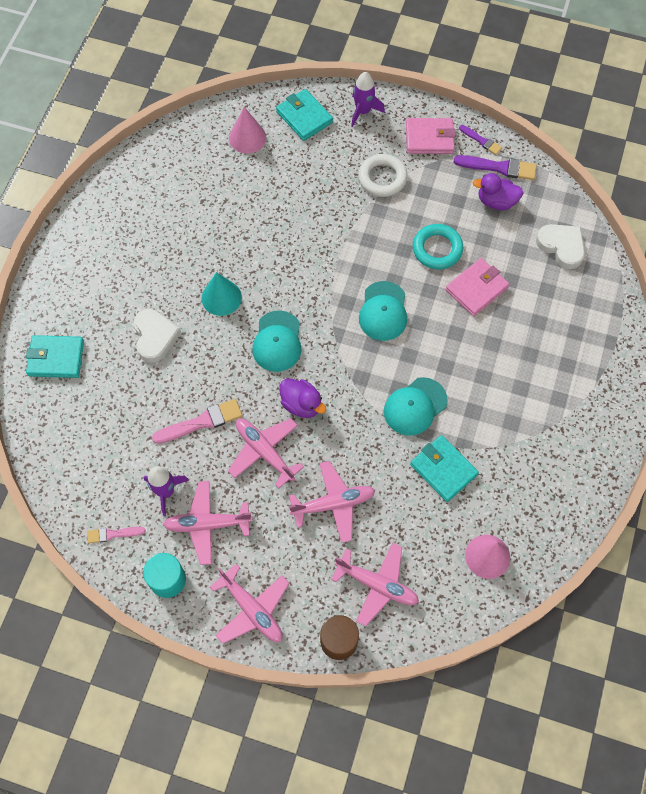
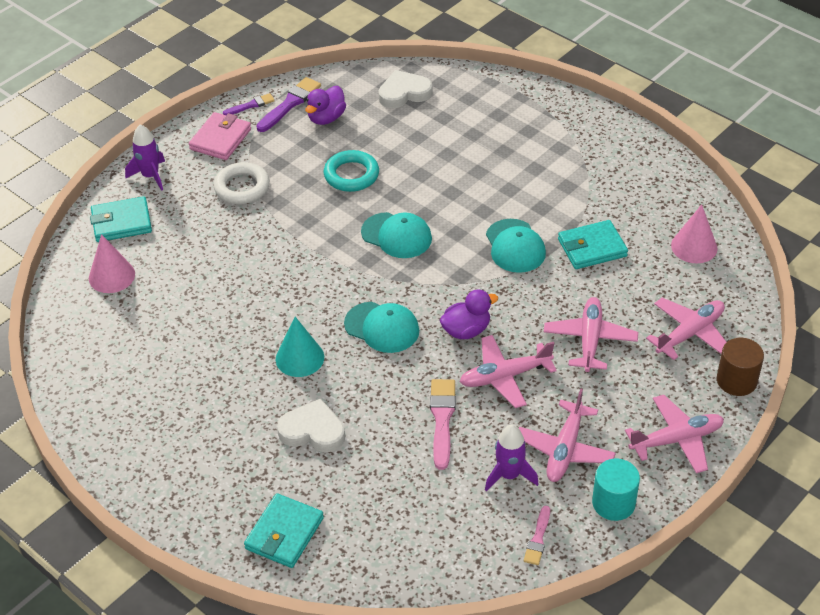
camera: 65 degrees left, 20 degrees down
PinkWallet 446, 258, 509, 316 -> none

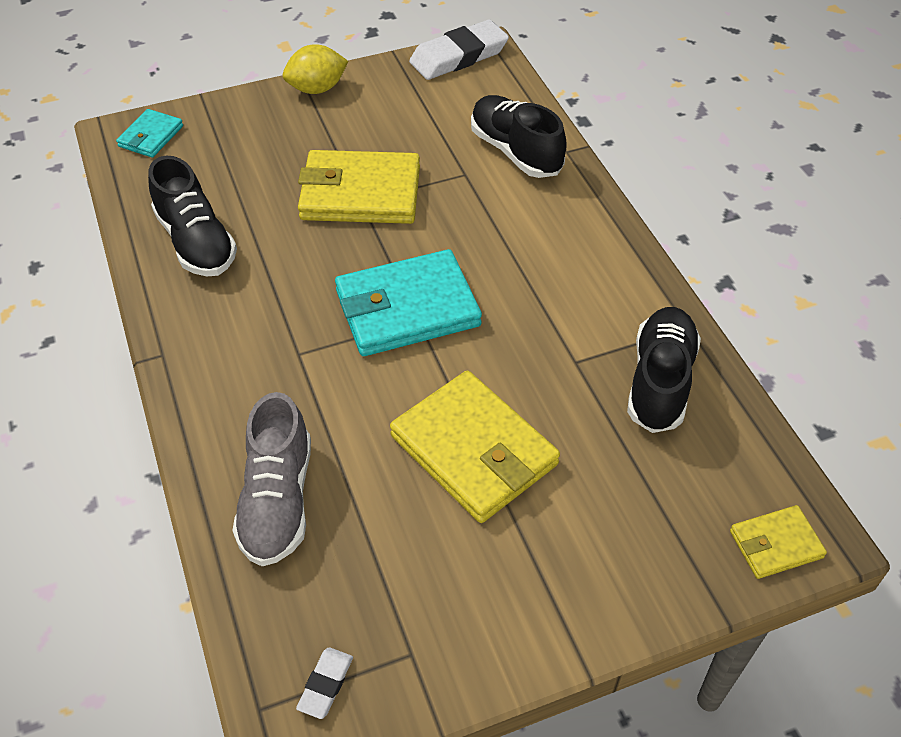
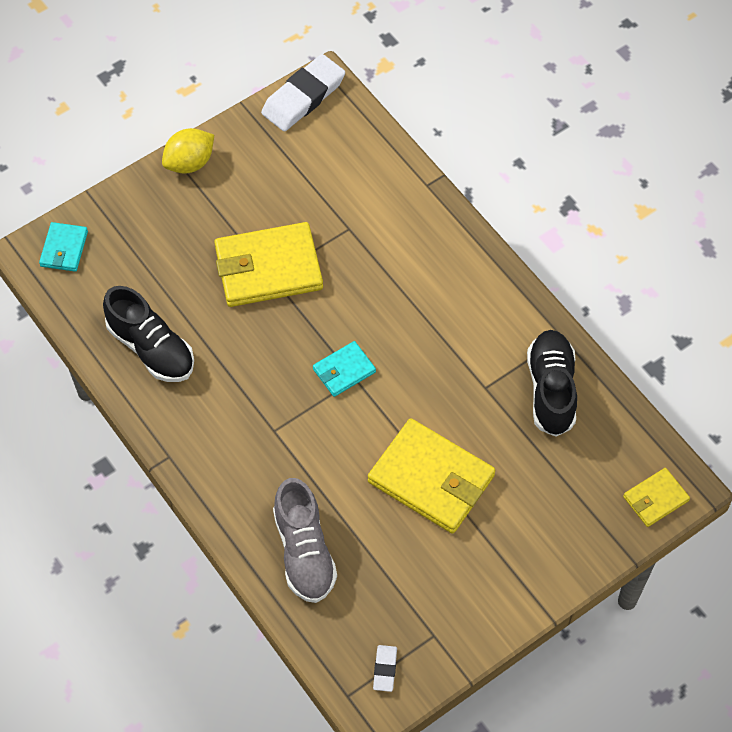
camera: 15 degrees left, 10 degrees up
TurquoiseWallet 335, 249, 482, 356 -> TurquoiseWallet 313, 341, 376, 397, x0.51
BlackShoe 471, 95, 567, 178 -> none

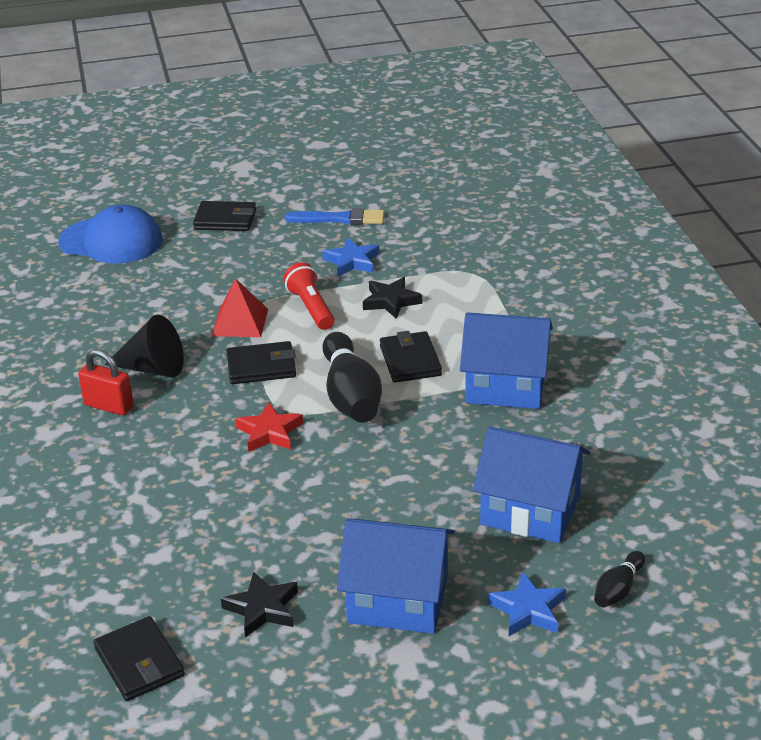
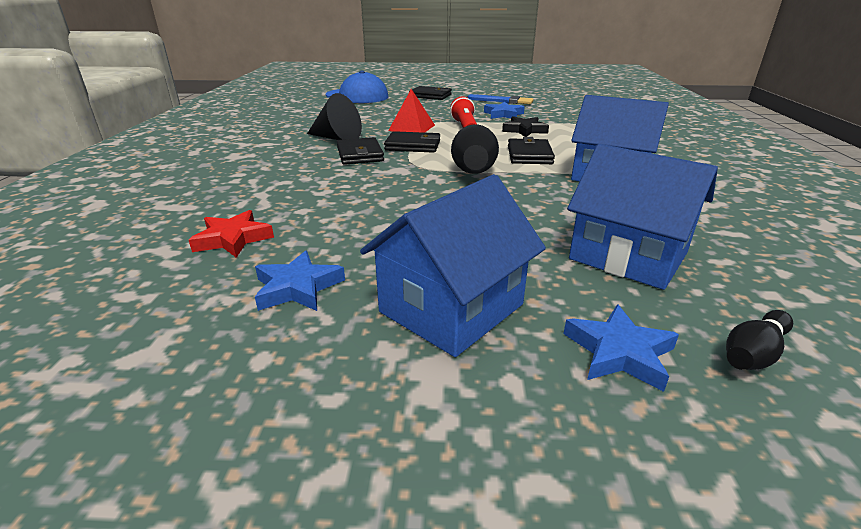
camera: 15 degrees right, 5 degrees down
RedPadlock 78, 349, 134, 415 -> none
BlackWallet 93, 616, 185, 701 -> BlackWallet 337, 137, 384, 165, shifted
BlackStar 221, 571, 298, 638 -> BlueStar 255, 250, 345, 311
RedStar 235, 402, 303, 452 -> RedStar 189, 210, 274, 258, shifted
BlueHouse 337, 518, 455, 634 -> BlueHouse 360, 174, 546, 357, 75 degrees counterclockwise

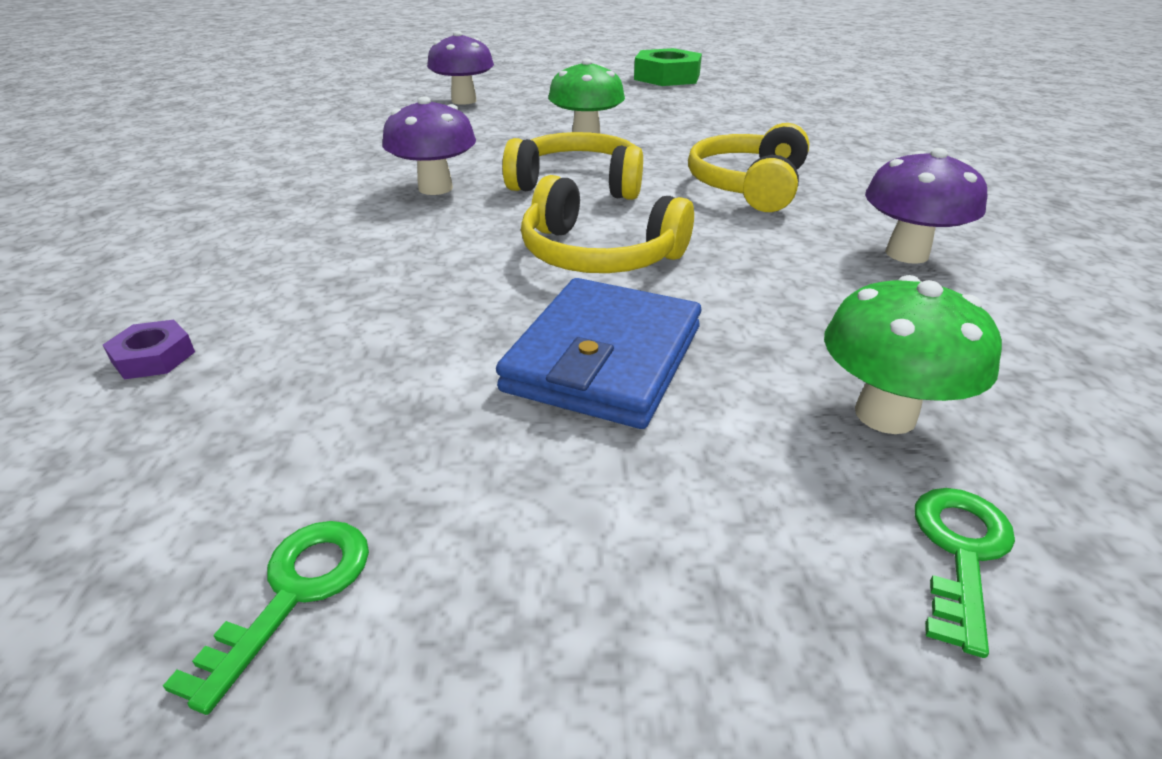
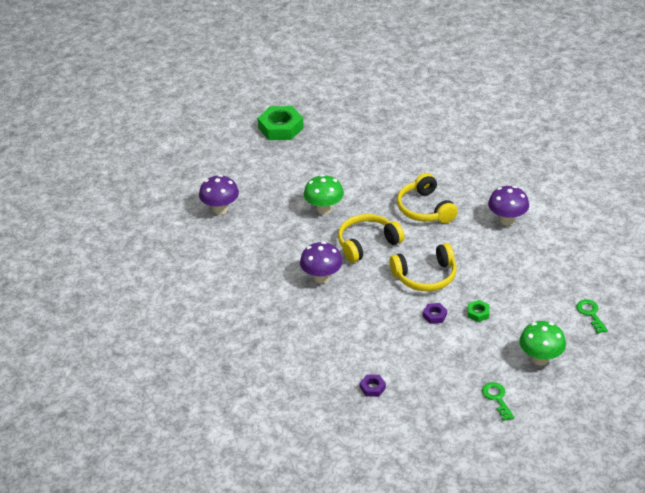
camera: 40 degrees left, 5 degrees up
BlueWallet 496, 278, 701, 429 -> GreenNut 468, 300, 490, 322
GreenMushroom 824, 275, 1002, 434 -> GreenMushroom 519, 321, 566, 365, shifted
none -> PurpleNut 423, 303, 447, 324

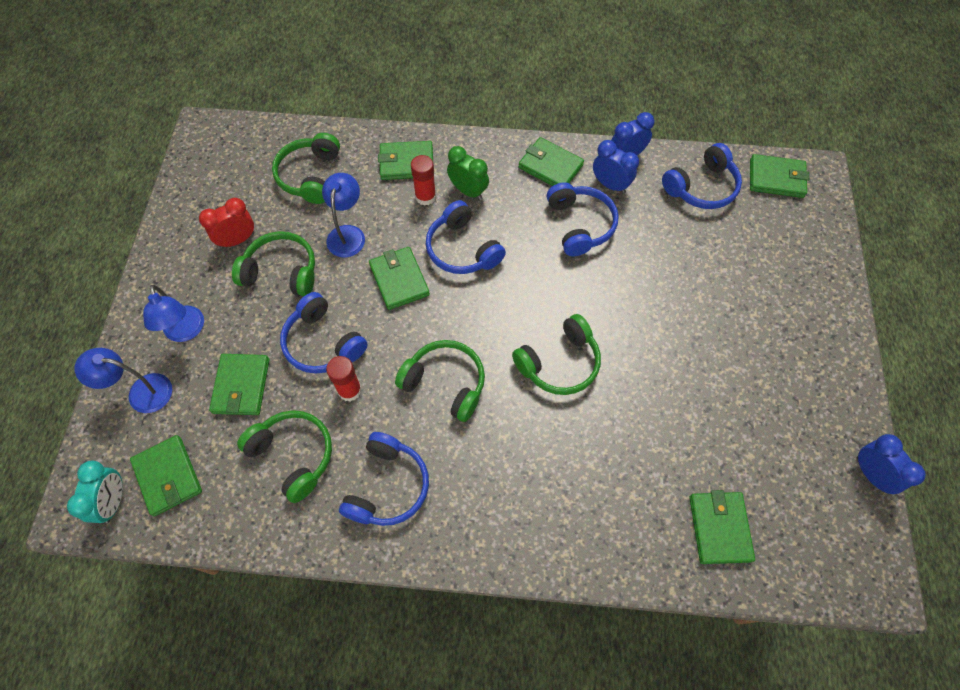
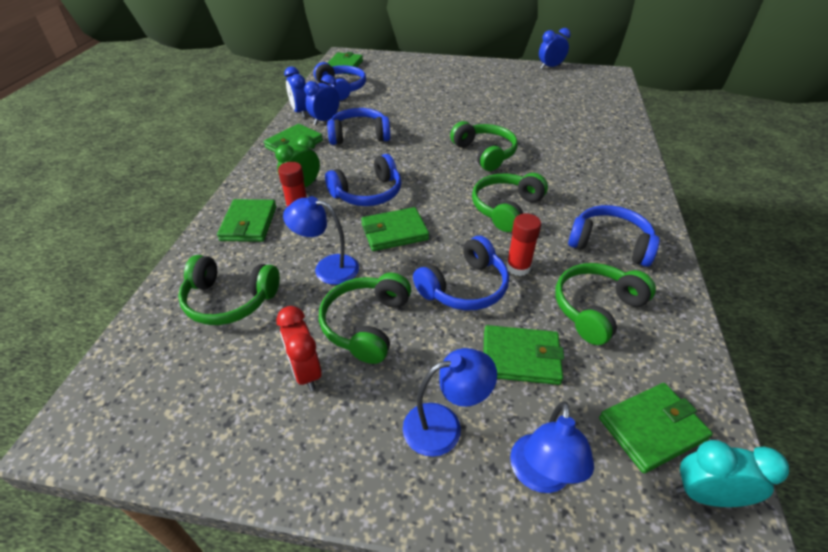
camera: 85 degrees left, 20 degrees down
GreenWallet 689, 490, 755, 564 -> none

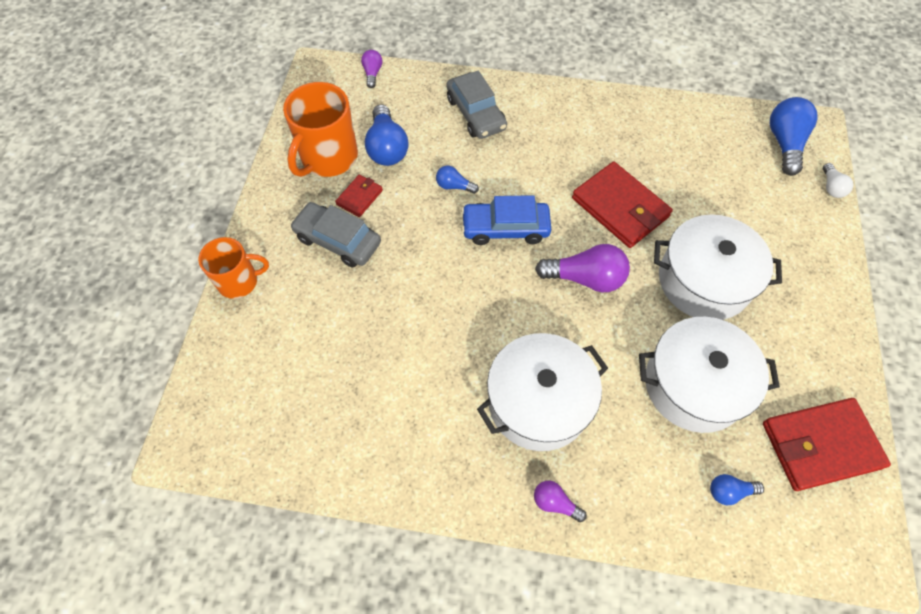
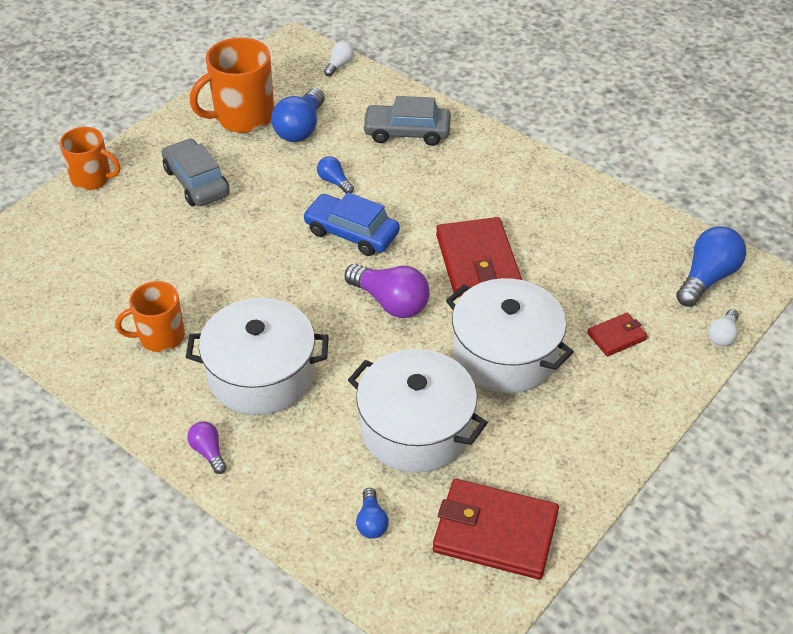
camera: 30 degrees right, 15 degrees down
RedWallet 335, 175, 383, 217 -> RedWallet 587, 313, 647, 357, shifted
PurpleLightBulb 361, 50, 382, 88 -> WhiteLightBulb 324, 41, 354, 77
GreyCar 447, 71, 507, 139 -> GreyCar 362, 96, 451, 146, 90 degrees clockwise
BlueLightBulb 710, 474, 764, 505 -> BlueLightBulb 356, 488, 389, 539, 120 degrees counterclockwise
none -> OrangeMug 115, 281, 185, 352

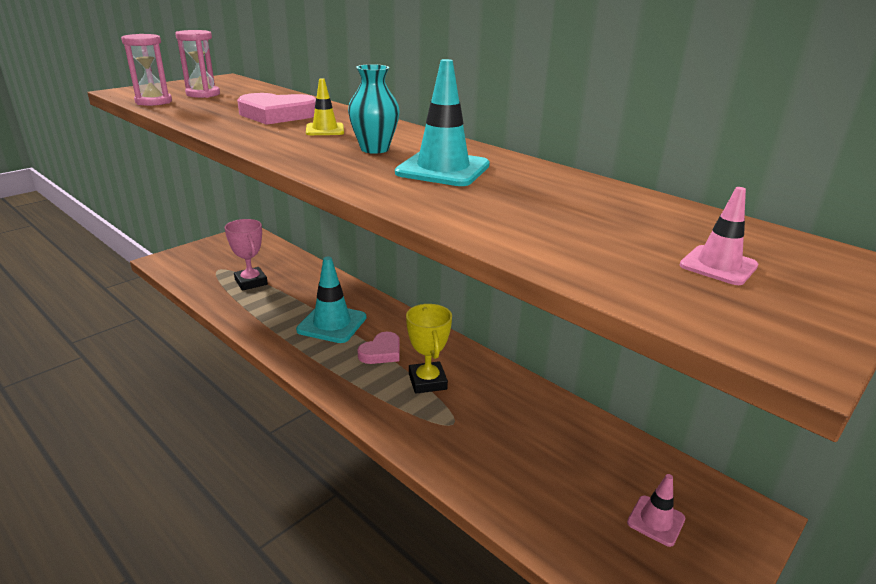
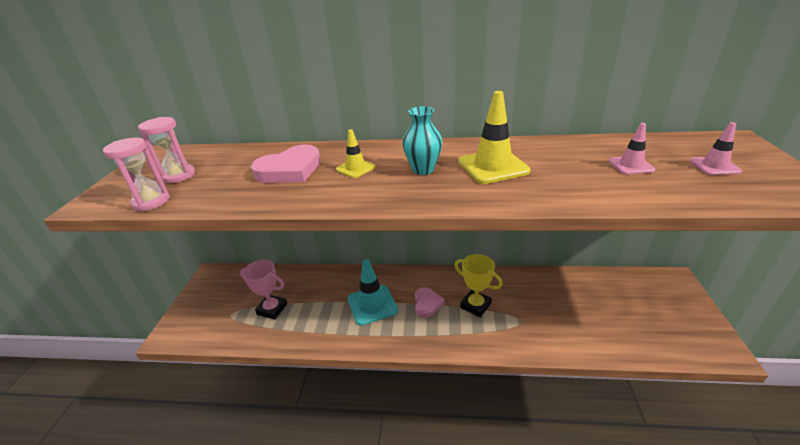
camera: 35 degrees left, 5 degrees up
TurquoiseTrafficCone 395, 59, 490, 186 -> YellowTrafficCone 458, 91, 531, 184
PinkTrafficCone 627, 474, 685, 547 -> PinkTrafficCone 609, 123, 655, 175, shifted

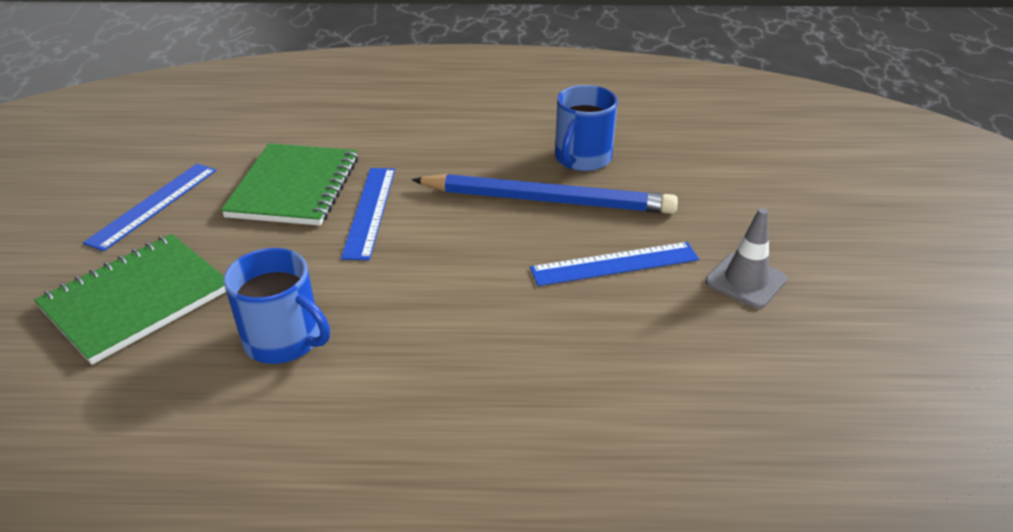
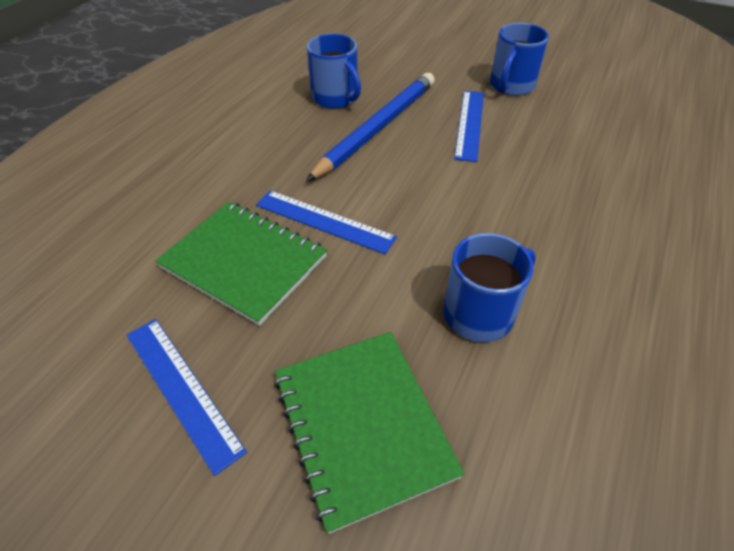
camera: 65 degrees left, 10 degrees up
GreyTrafficCone 705, 208, 787, 309 -> BlueMug 490, 23, 549, 96

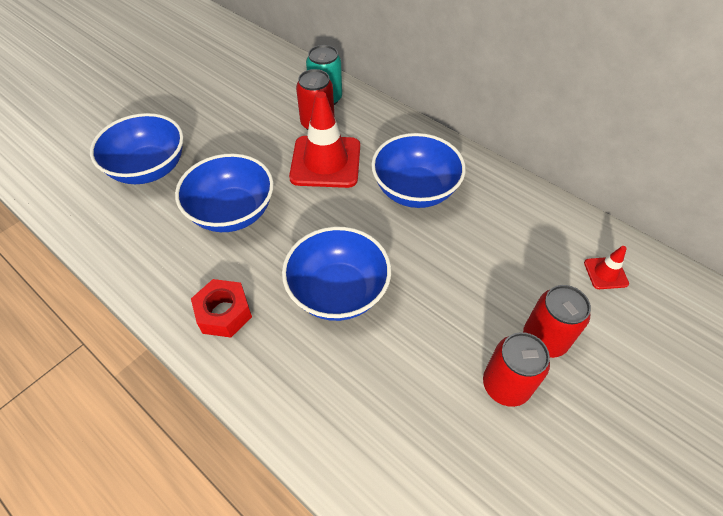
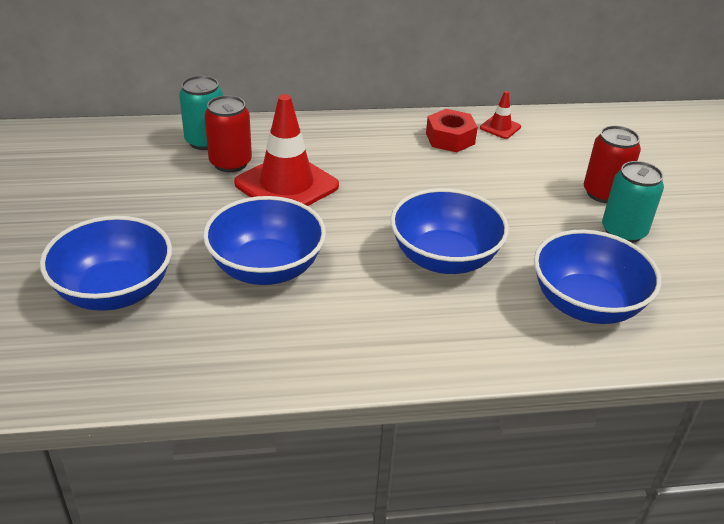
camera: 50 degrees left, 15 degrees down
RedNut 191, 279, 252, 338 -> RedNut 426, 109, 478, 152, shifted
BlueBowl 371, 133, 466, 208 -> BlueBowl 534, 230, 661, 324, shifted
RedCan 483, 332, 550, 407 -> TurquoiseCan 602, 161, 664, 243
RedTrafficCone 584, 246, 629, 289 -> RedTrafficCone 480, 91, 521, 139, shifted

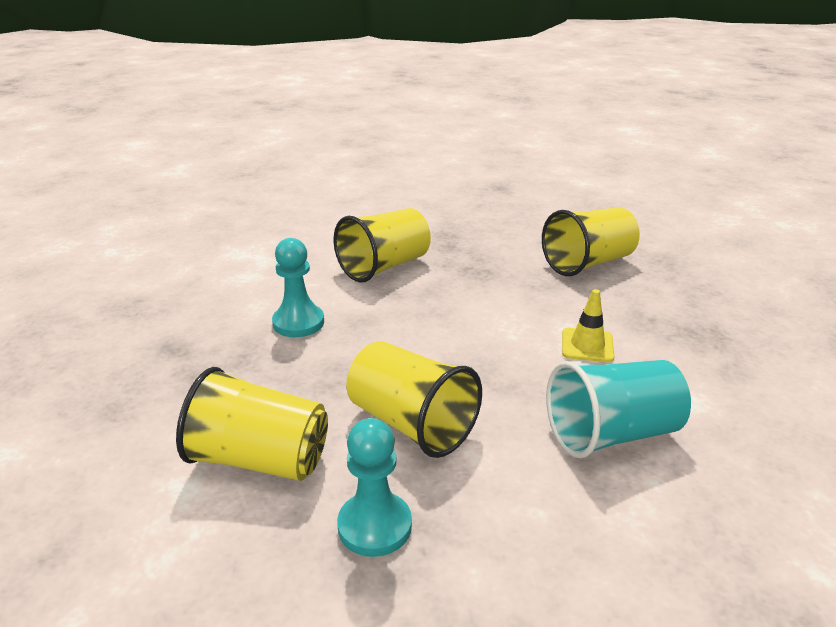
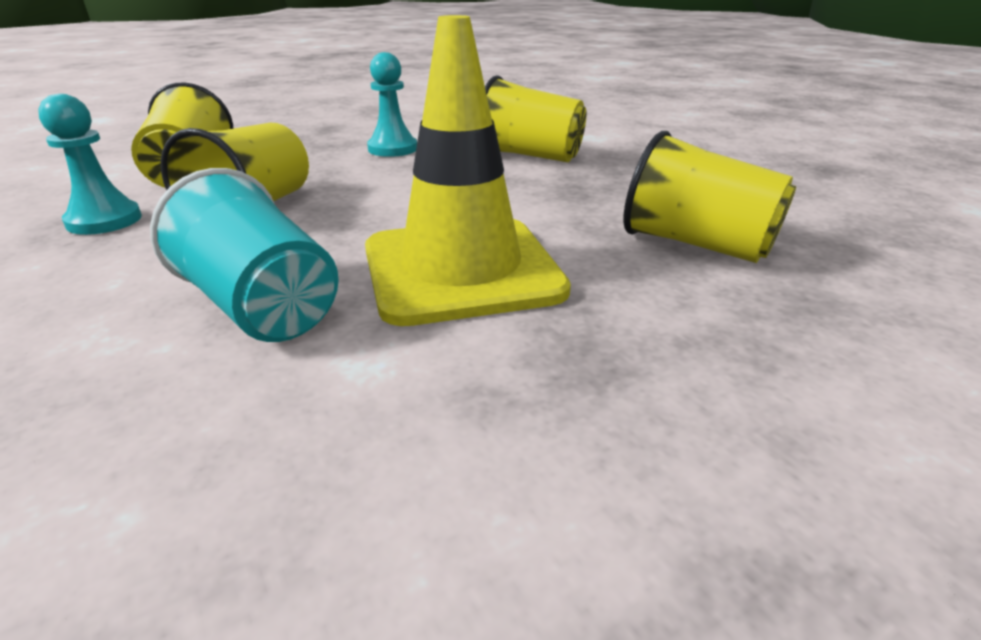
camera: 65 degrees right, 0 degrees up
YellowTrafficCone 562, 289, 615, 362 -> YellowTrafficCone 365, 15, 571, 326, x2.43

